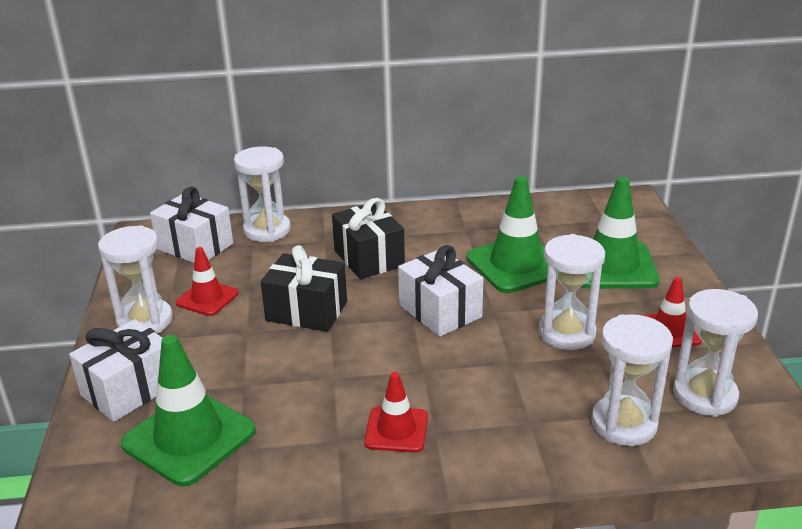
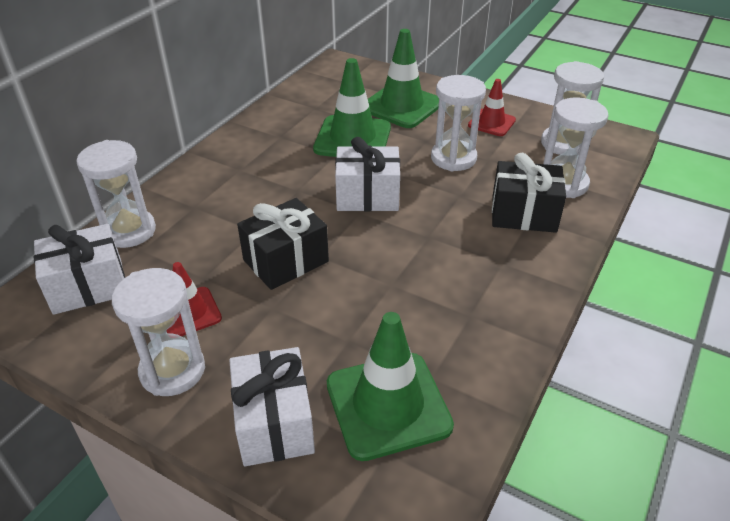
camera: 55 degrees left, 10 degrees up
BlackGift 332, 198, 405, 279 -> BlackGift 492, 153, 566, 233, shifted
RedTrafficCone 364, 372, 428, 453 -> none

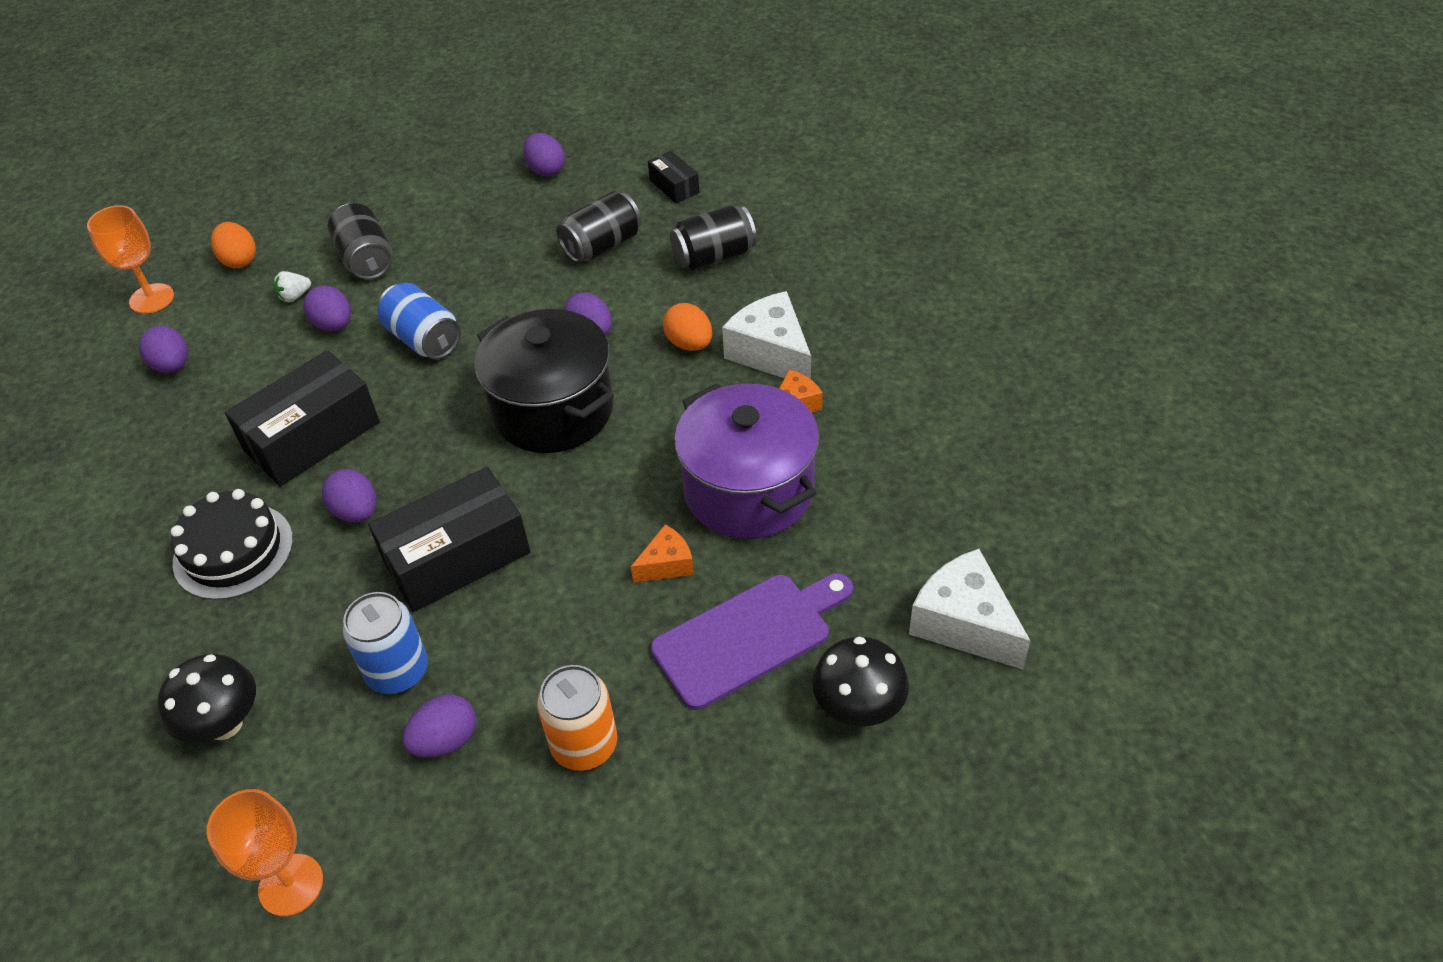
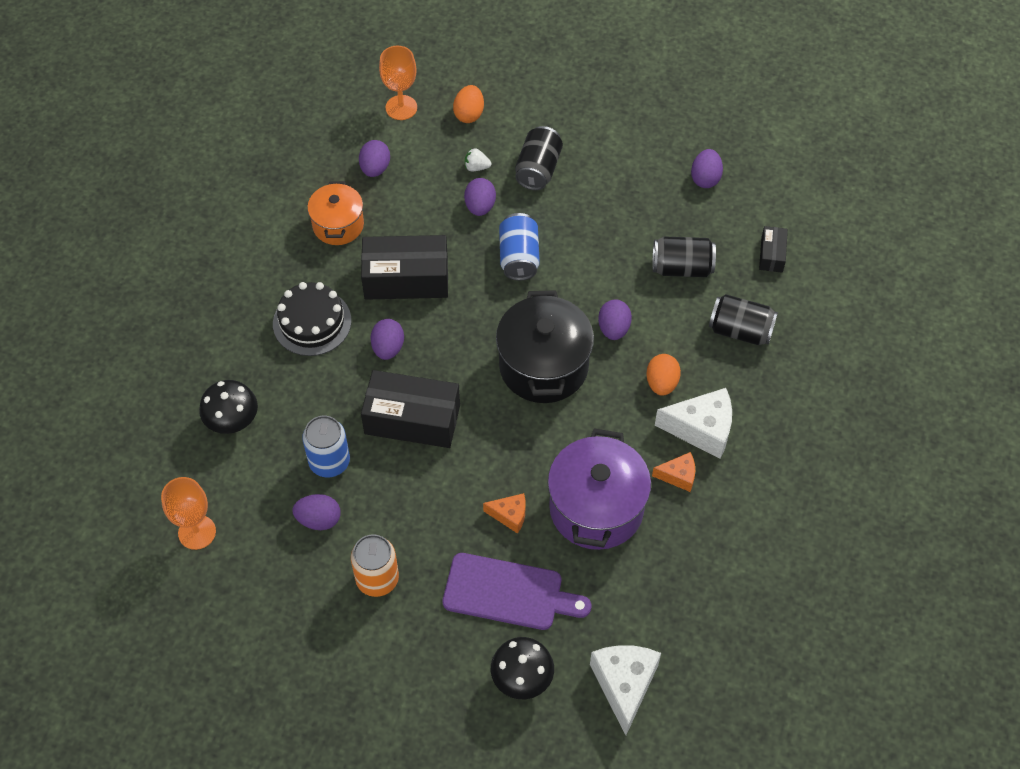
camera: 40 degrees right, 10 degrees up
WhiteCheese 722, 291, 811, 379 -> WhiteCheese 655, 388, 732, 459, 90 degrees clockwise
none -> OrangePot 307, 181, 364, 245

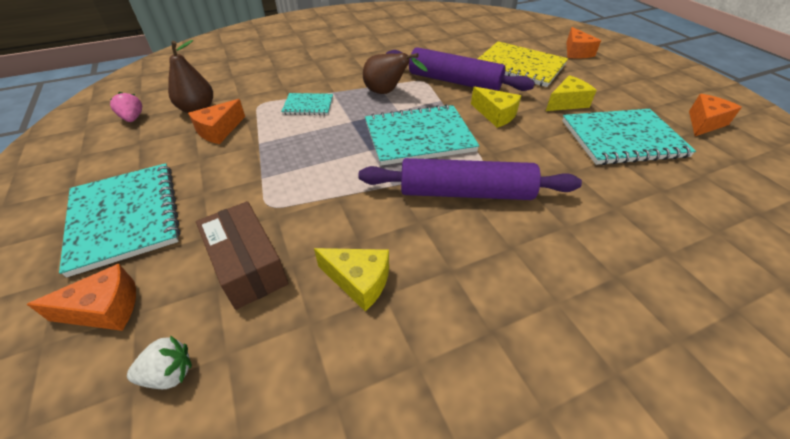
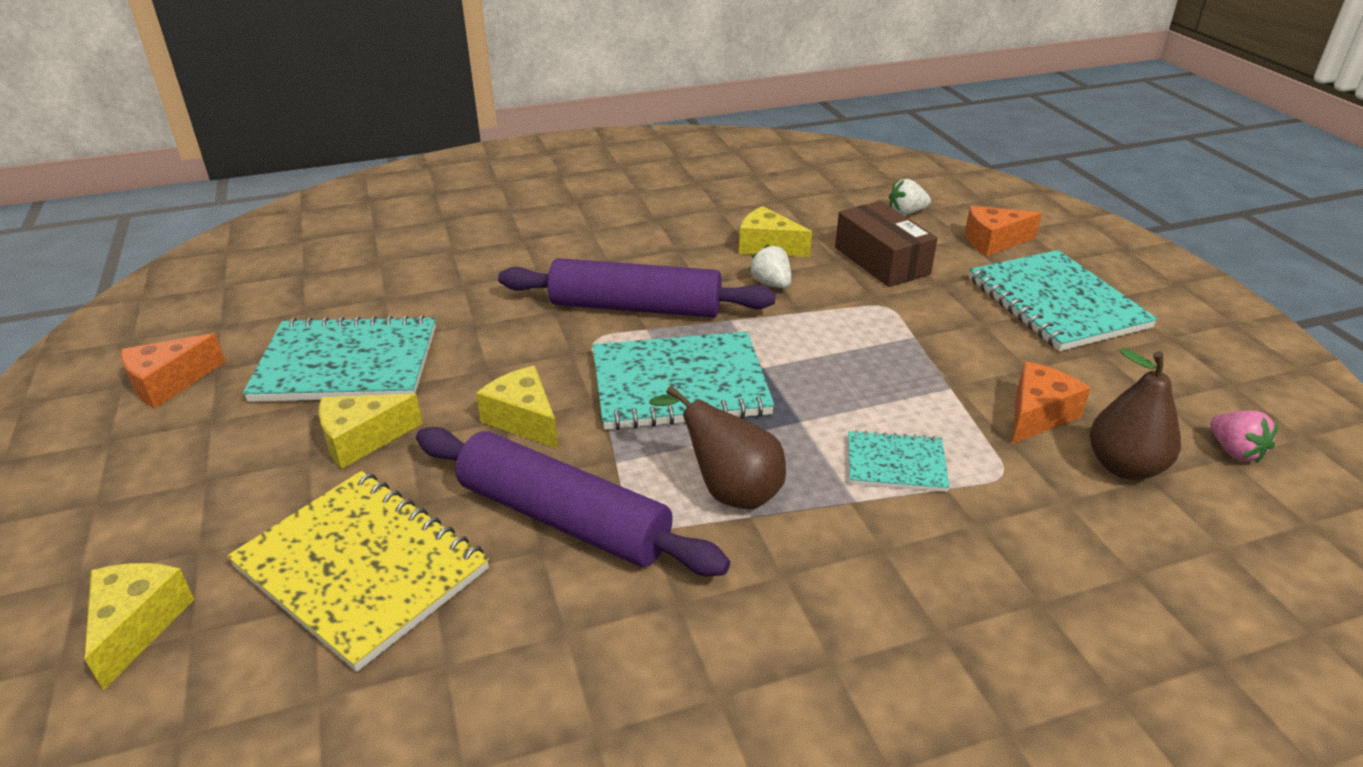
camera: 175 degrees left, 10 degrees down
OrangeCheese 566, 27, 601, 59 -> YellowCheese 85, 563, 195, 690
none -> WhiteStrawberry 749, 244, 791, 288

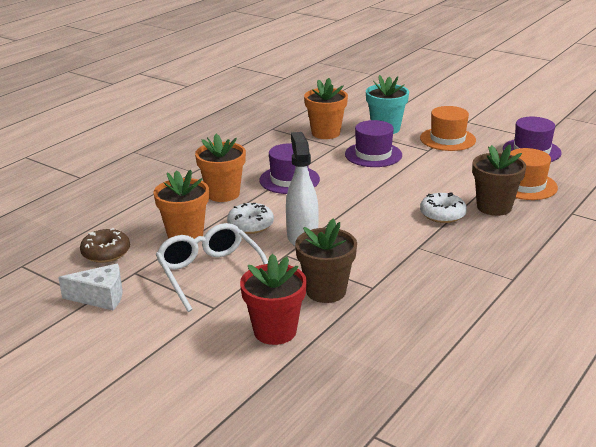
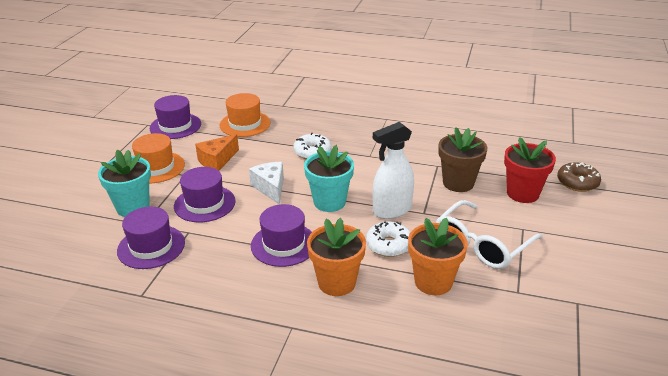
camera: 110 degrees left, 5 degrees up
WhiteCheese 58, 264, 122, 310 -> WhiteCheese 249, 162, 284, 205, shifted
BrownDonut 80, 228, 130, 263 -> BrownDonut 557, 162, 601, 192, shifted
OrangeFlowerPot 304, 78, 348, 139 -> PurpleHat 117, 207, 185, 269
BrownFlowerPot 472, 145, 526, 216 -> none
none -> OrangeCheese 195, 134, 239, 171
none -> TurquoiseFlowerPot 304, 145, 354, 212

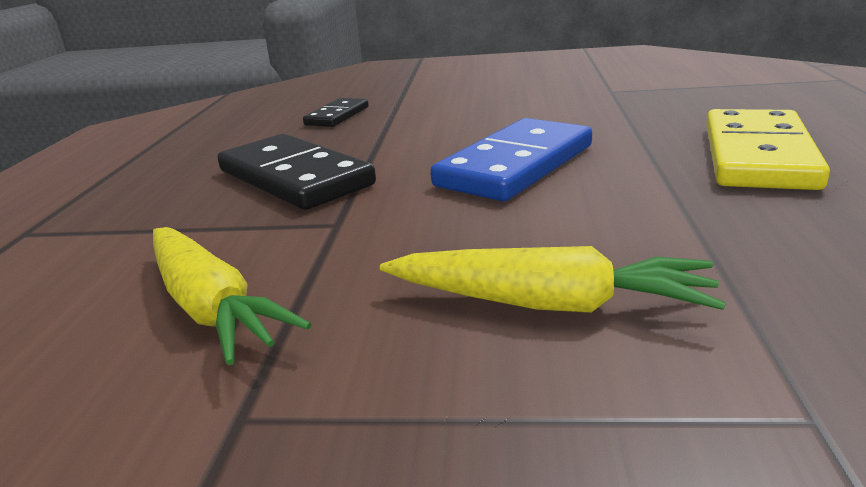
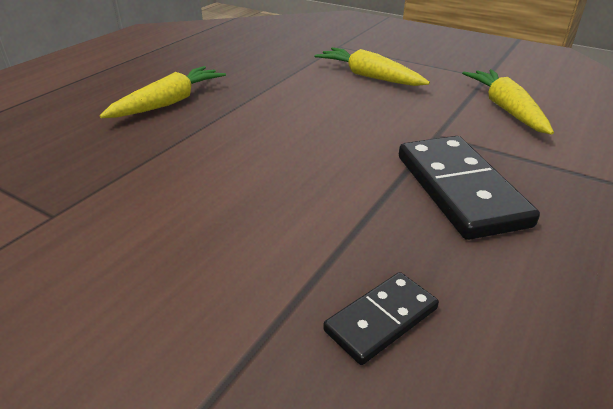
camera: 155 degrees left, 10 degrees up
BlueDomino 431, 118, 592, 201 -> none
YellowDomino 706, 109, 830, 190 -> YellowCarrot 100, 66, 226, 118

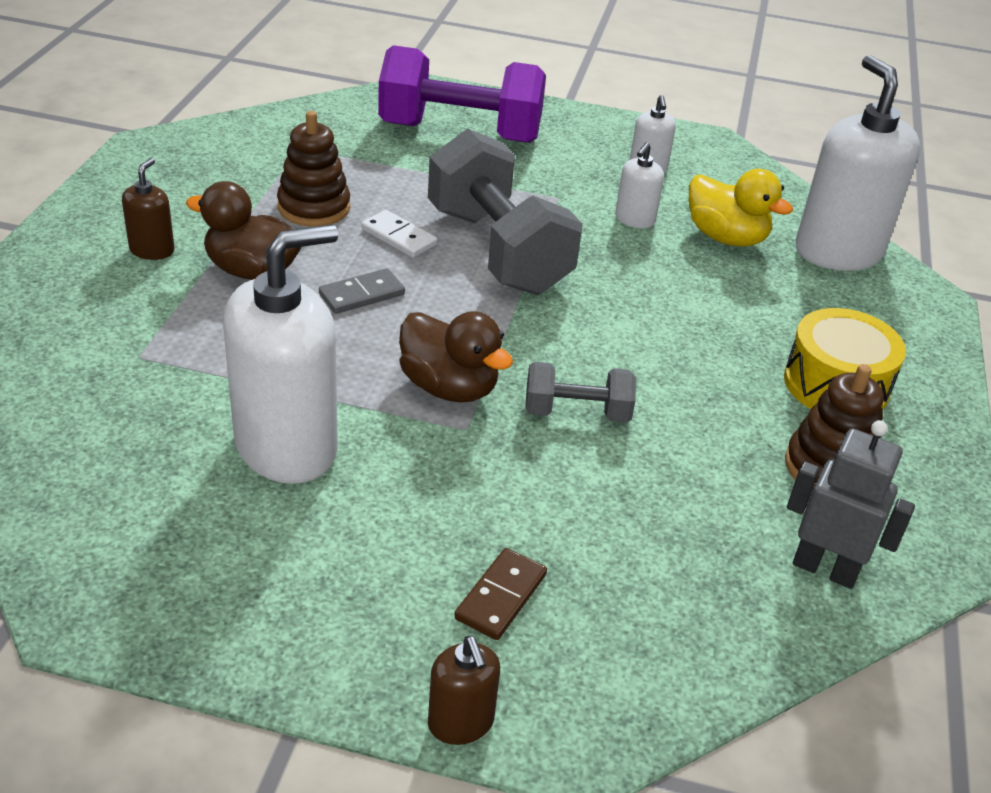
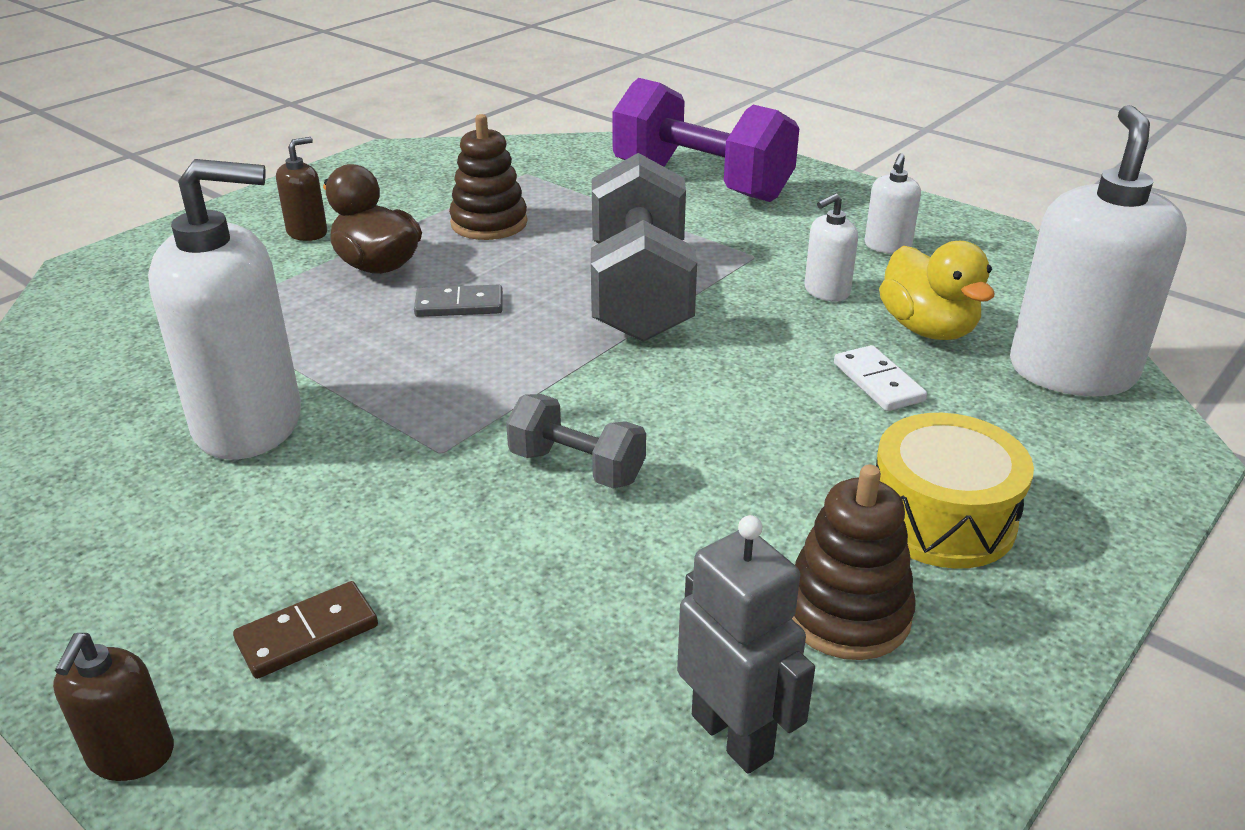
camera: 30 degrees right, 5 degrees down
WhiteDomino 361, 210, 437, 258 -> WhiteDomino 834, 345, 927, 411, shifted
BrownDuck 399, 311, 513, 403 -> none

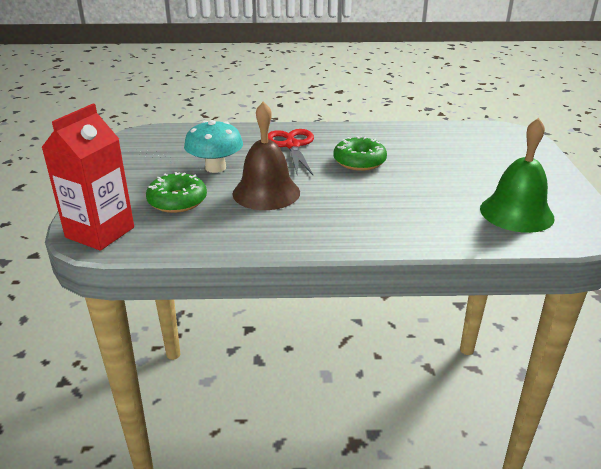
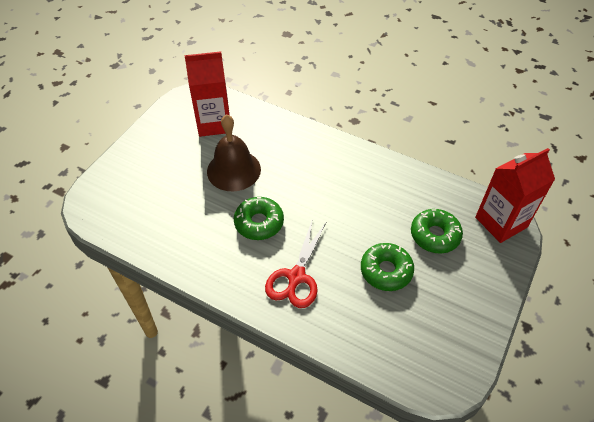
camera: 150 degrees left, 20 degrees up
TurquoiseMushroom 184, 120, 243, 173 -> GreenDonut 361, 243, 414, 291
BrownBell 232, 101, 300, 210 -> BrownBell 207, 114, 261, 191, shifted
GreenBell 480, 118, 555, 233 -> RedCarton 184, 51, 230, 137

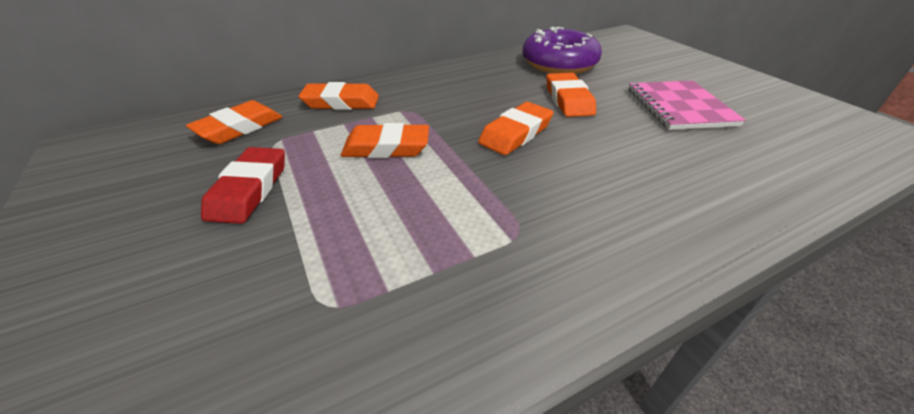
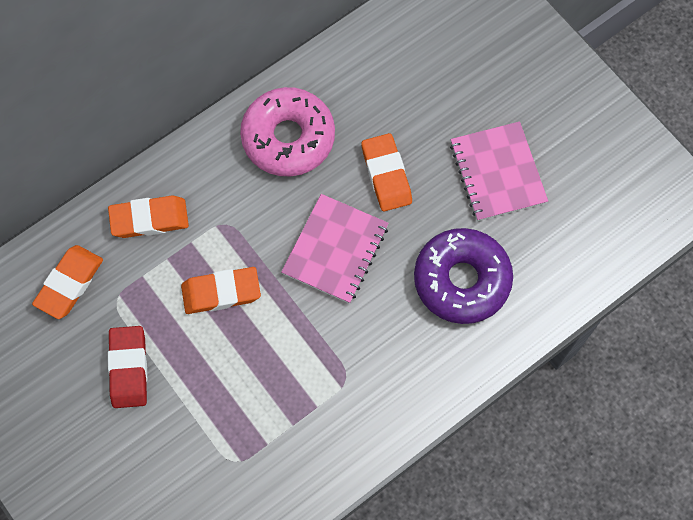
camera: 10 degrees left, 30 degrees up
OrangeEraser 478, 102, 554, 155 -> PinkNotebook 281, 194, 389, 304
PurpleDonut 522, 27, 602, 74 -> PurpleDonut 414, 228, 513, 324, shifted
none -> PinkDonut 240, 87, 335, 176

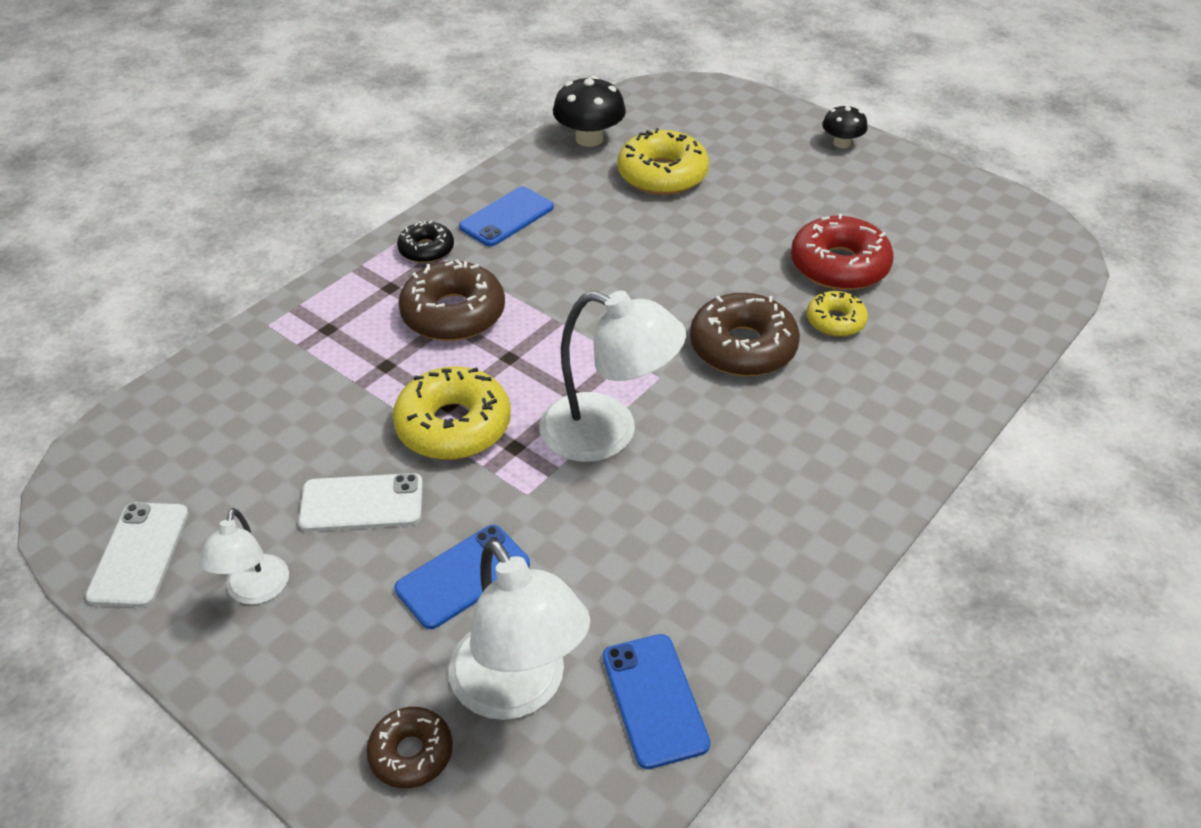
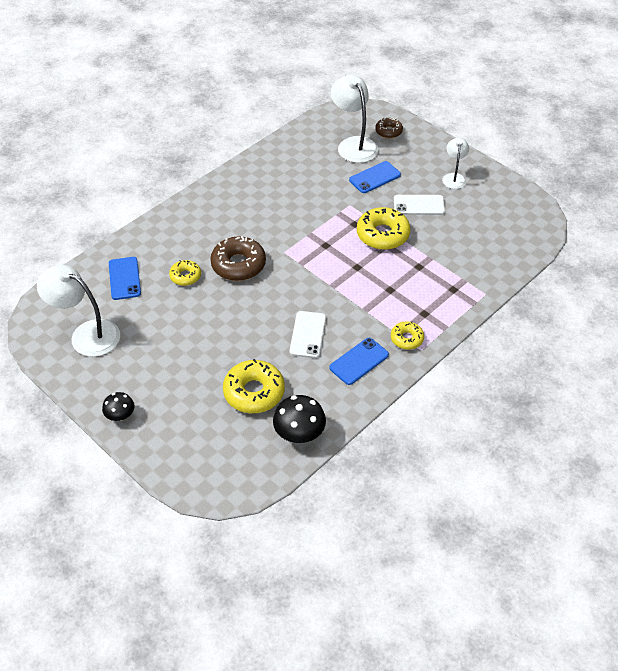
camera: 175 degrees left, 5 degrees up
WhitePhone 85, 502, 189, 607 -> WhitePhone 289, 311, 326, 358, shifted
BlackDonut 397, 221, 454, 263 -> YellowDonut 391, 321, 424, 350
BrownDonut 398, 260, 505, 341 -> none
WhiteLamp 539, 291, 686, 462 -> WhiteLamp 37, 265, 120, 357, shifted
BluePhone 603, 634, 710, 769 -> BluePhone 109, 257, 141, 300, shifted
RedDonut 791, 213, 894, 290 -> none

